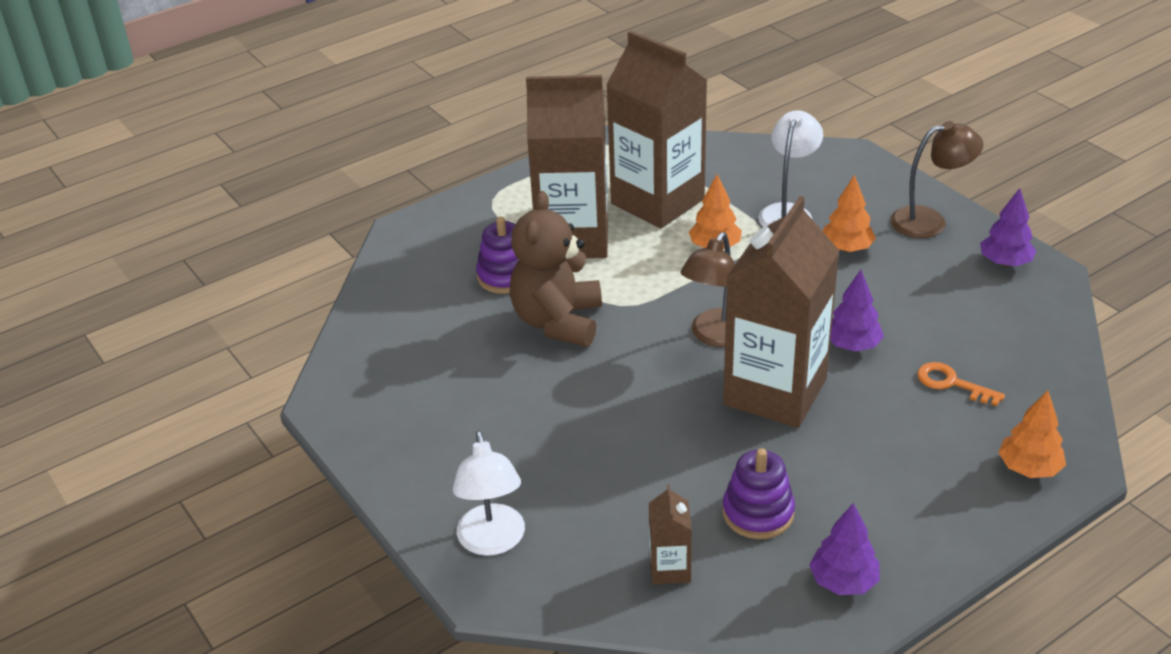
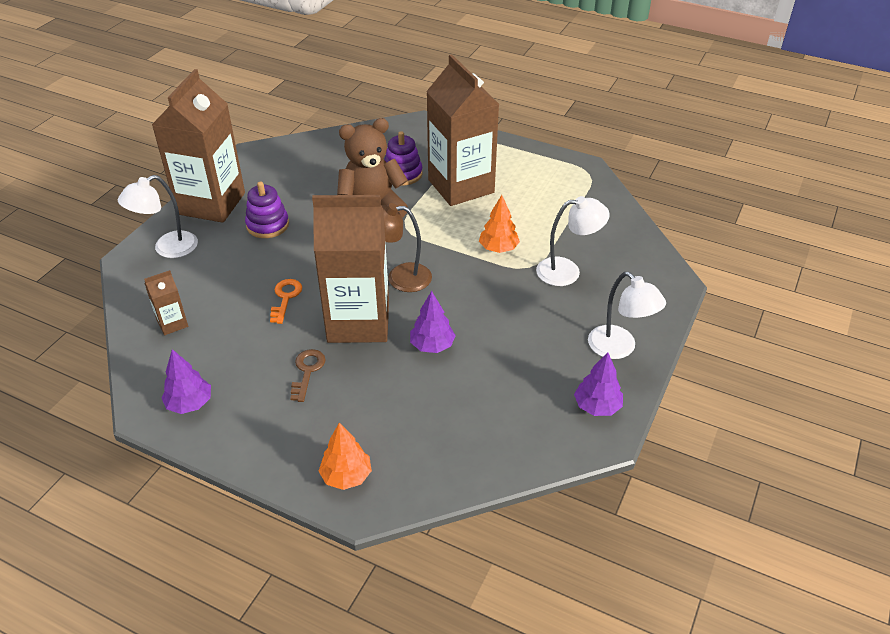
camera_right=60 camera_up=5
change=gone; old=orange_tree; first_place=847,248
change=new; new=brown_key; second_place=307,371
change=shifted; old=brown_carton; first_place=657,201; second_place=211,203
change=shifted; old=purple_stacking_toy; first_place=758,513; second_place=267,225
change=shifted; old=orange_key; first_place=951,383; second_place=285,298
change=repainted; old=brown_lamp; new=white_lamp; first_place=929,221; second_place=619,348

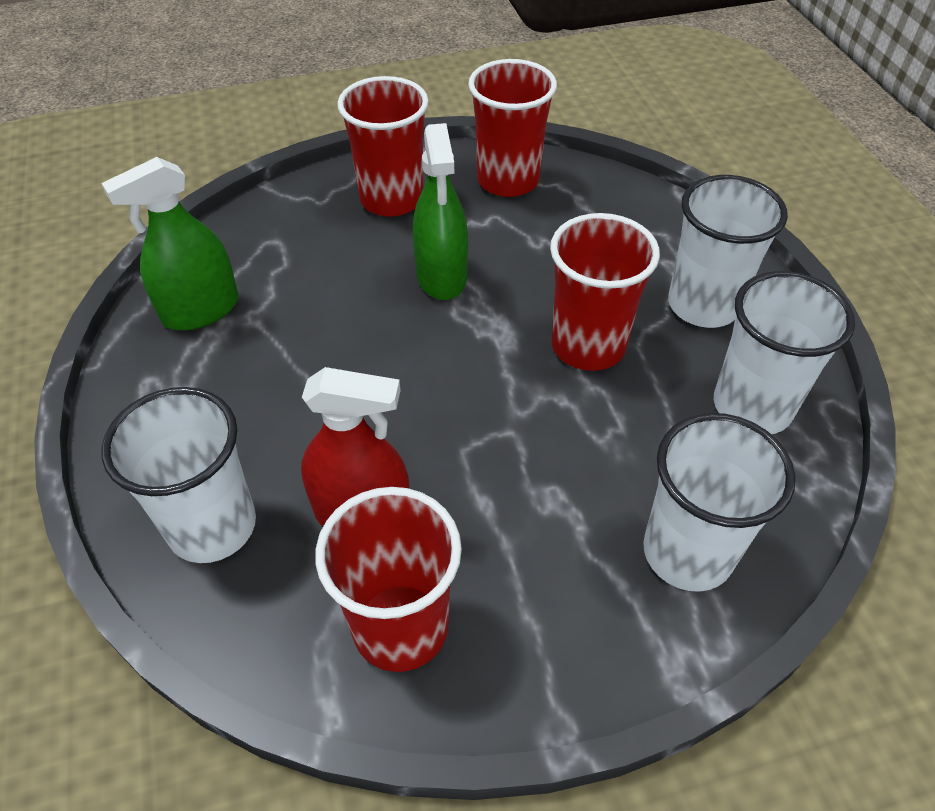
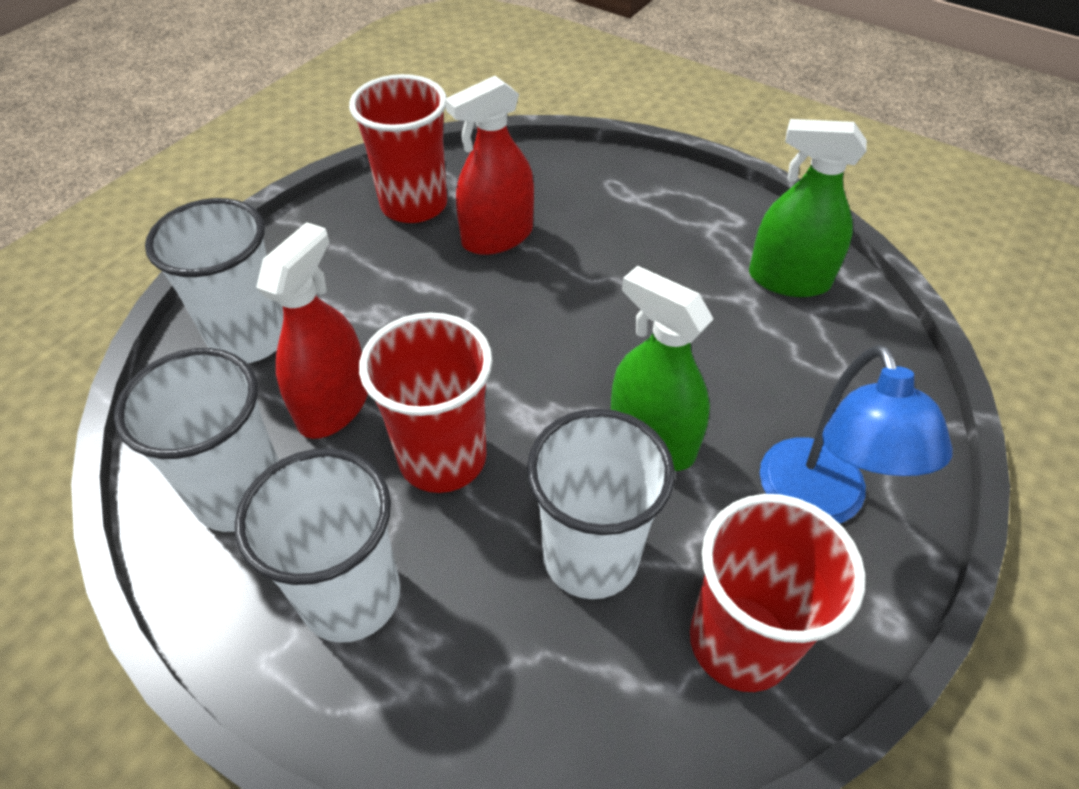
camera_right=140 camera_up=0
change=new; new=red_spray_bottle; second_place=333,405
change=shifted; old=white_cup; first_place=212,526; second_place=590,556
change=swapped; old=red_cup; new=blue_lamp; first_place=391,199; second_place=819,502
change=rotated; old=green_spray_bottle; first_place=201,310; second_place=788,280; degrees=-90

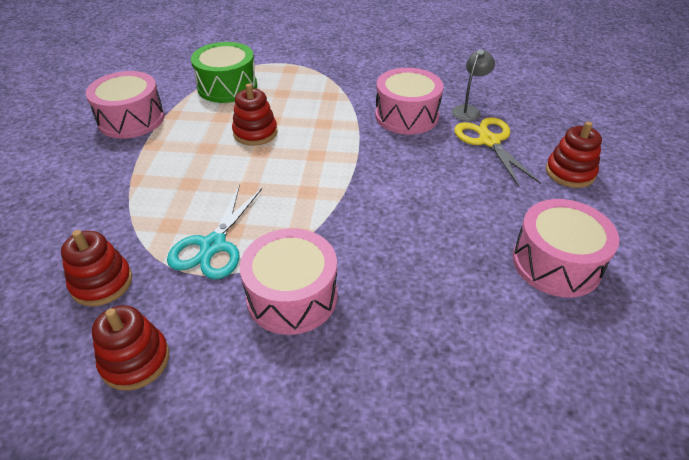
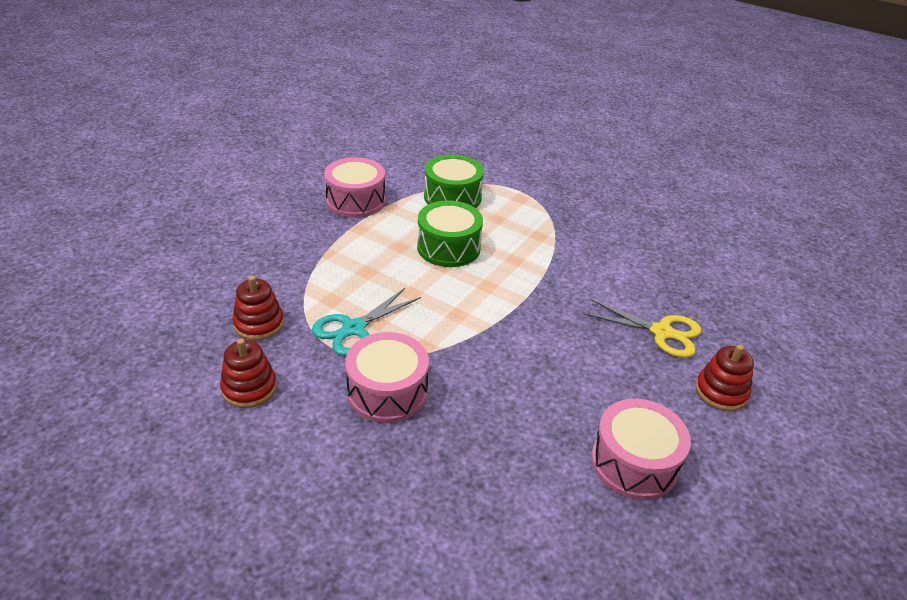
camera_right=25 camera_up=-5
change=gone; old=pink_drum; first_place=406,116
change=gone; old=grey_lamp; first_place=468,110
change=swapped; old=red_stacking_toy; new=green_drum; first_place=255,133; second_place=448,247
change=rotated; old=yellow_scissors; first_place=489,141; second_place=661,332; degrees=105

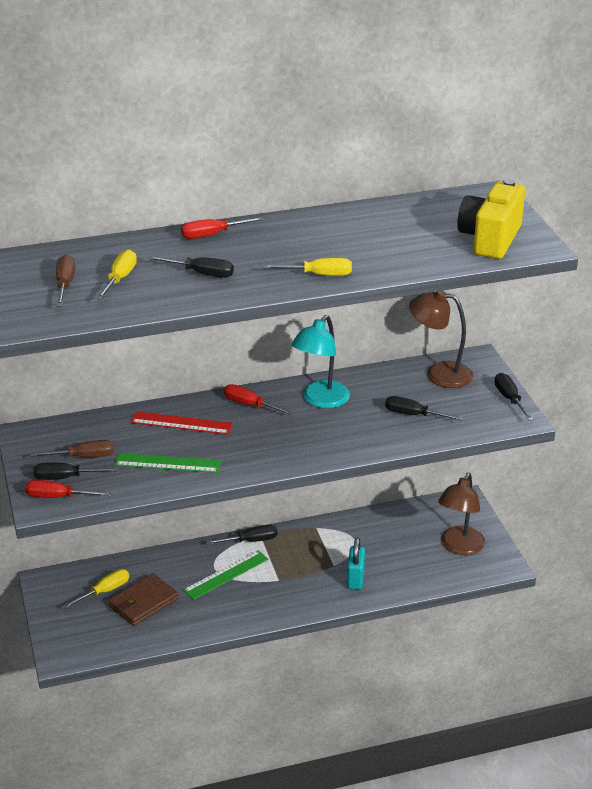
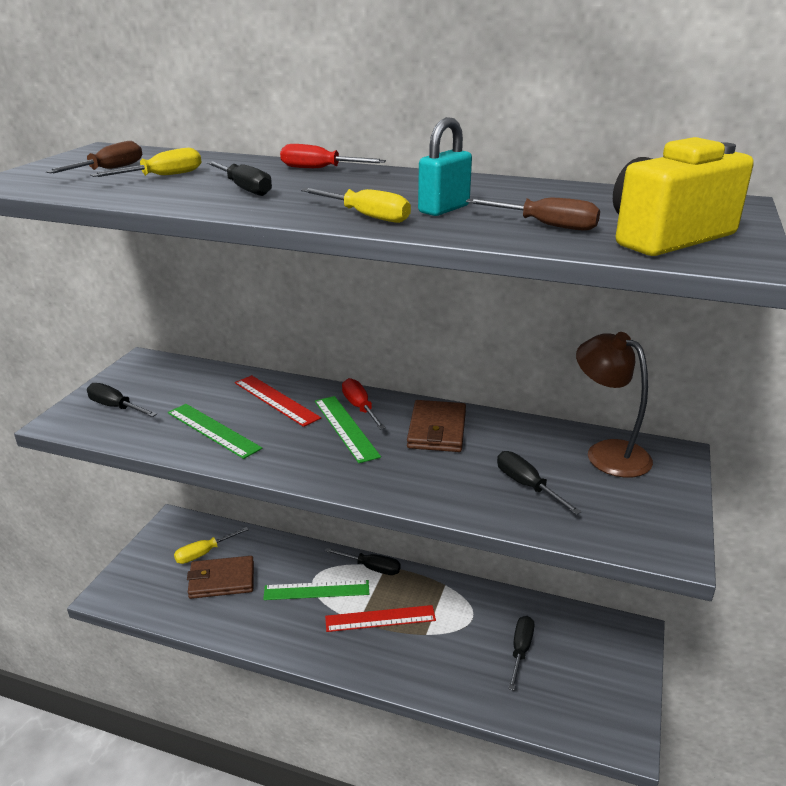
camera_right=35 camera_up=-5
change=gone; old=red_screwdriver; first_place=58,497
change=gone; old=brown_lamp; first_place=459,547
change=new; new=green_ruler; second_place=345,428
change=new; new=red_ruler; second_place=380,619
change=shifted; old=brown_screwdriver; first_place=83,457; second_place=545,225
change=shifted; old=turquoise_padlock; first_place=355,579; second_place=444,209
change=shifted; old=black_screwdriver; first_place=510,399; second_place=520,650
change=swapped; old=turquoise_lamp; new=brown_wallet; first_place=320,400; second_place=437,430
change=rotated; old=yellow_screwdriver; first_place=104,591; second_place=204,553; degrees=150

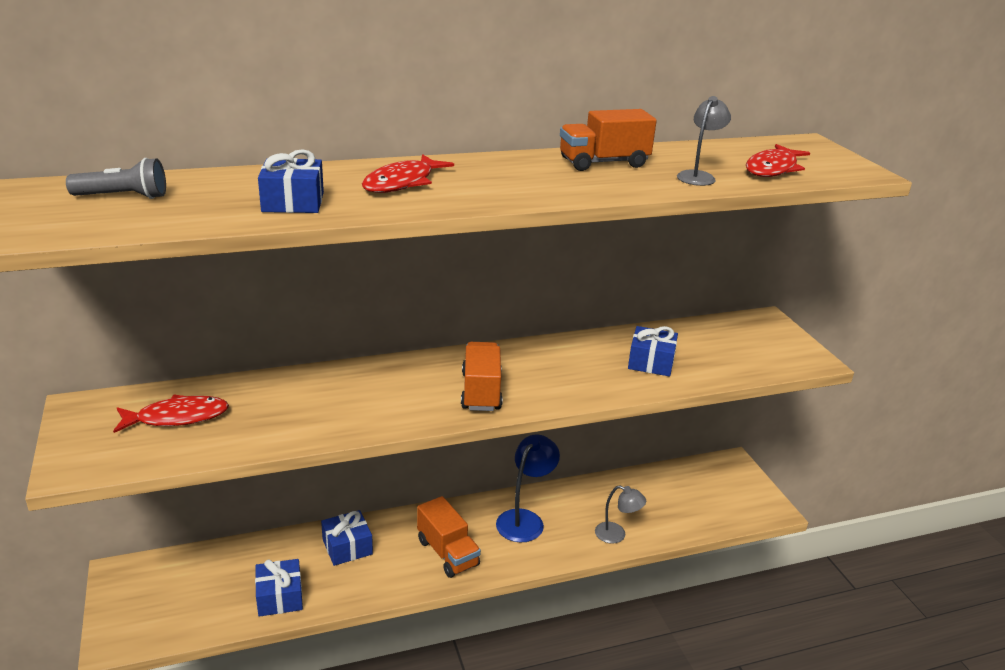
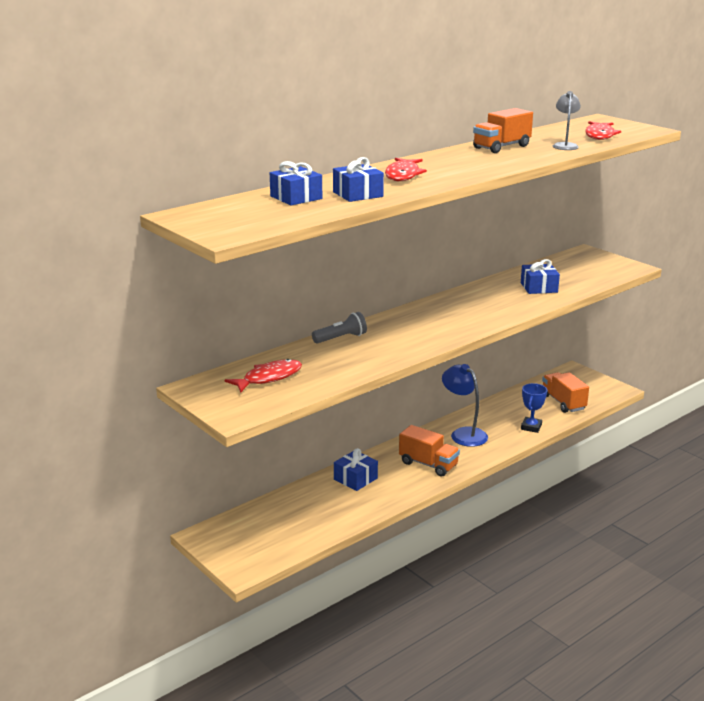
camera_right=-20 camera_up=-5
change=shifted; old=grey_flashlight; first_place=123,197; second_place=341,338
change=shifted; old=blue_gift; first_place=280,597; second_place=296,197
change=shifted; old=orange_truck; first_place=481,392; second_place=563,402
change=swapped; old=grey_lamp; new=blue_trophy; first_place=616,535; second_place=531,427
change=rotated; old=blue_lamp; first_place=525,519; second_place=463,434; degrees=-45

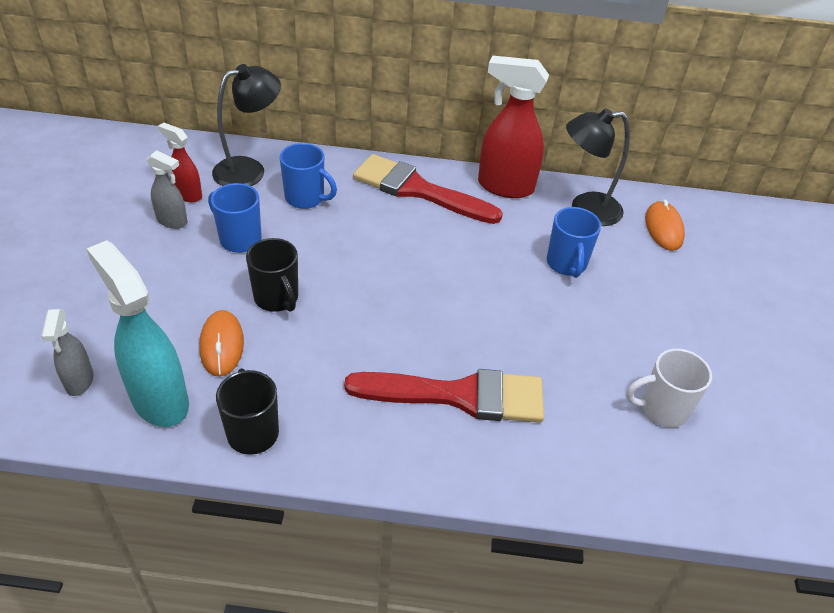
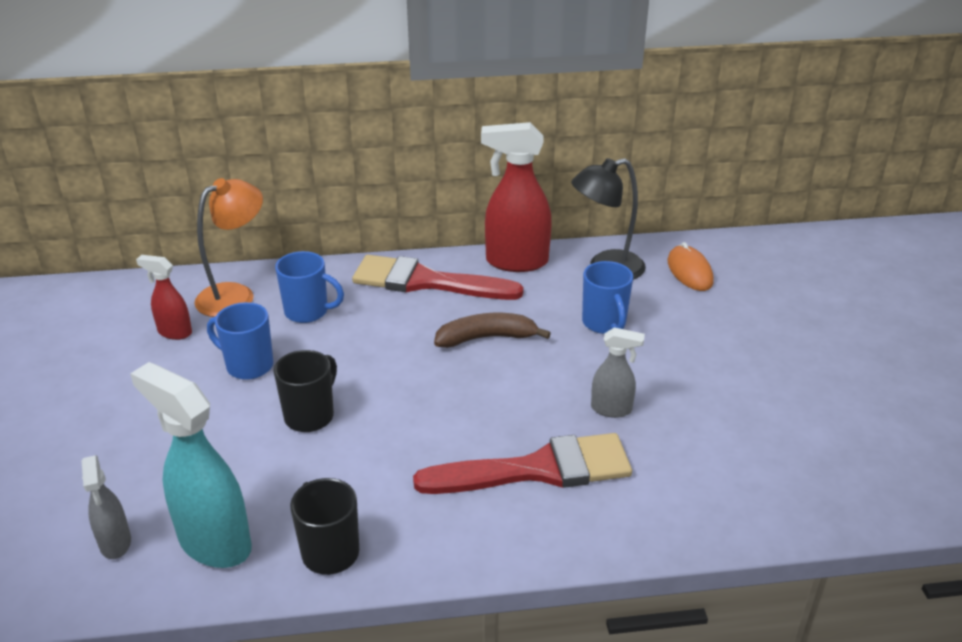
camera_right=-10 camera_up=-10
change=gone; old=orange_mouse; first_place=222,345
change=gone; old=white_mug; first_place=662,409
change=new; new=brown_banana; second_place=486,338
change=shifted; old=grey_spray_bottle; first_place=172,221; second_place=611,409
change=repainted; old=black_lamp; new=orange_lamp; first_place=249,170; second_place=235,295
change=rotated; old=black_mug; first_place=277,298; second_place=310,416; degrees=-105

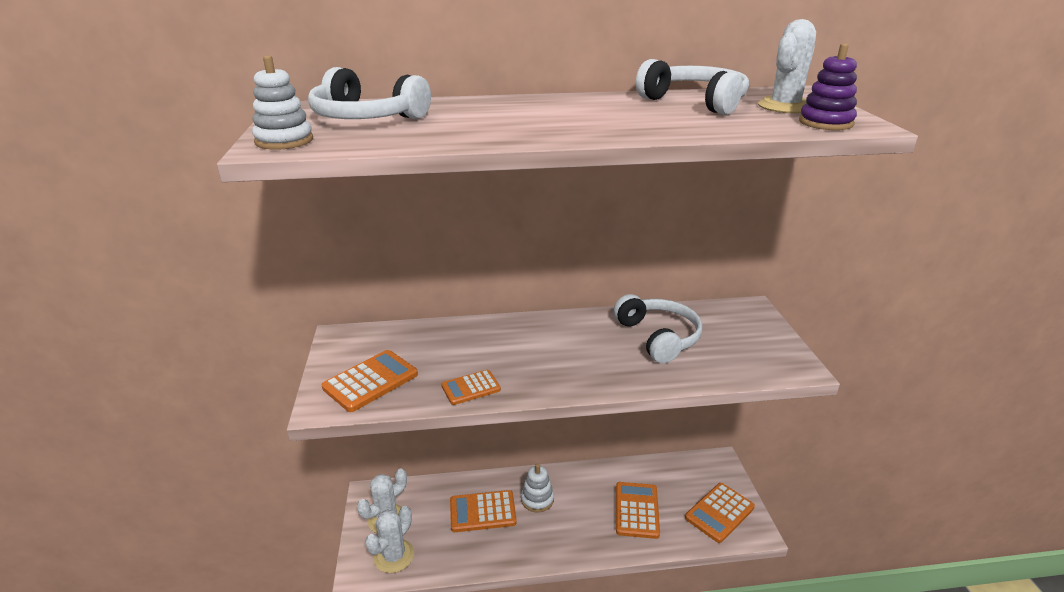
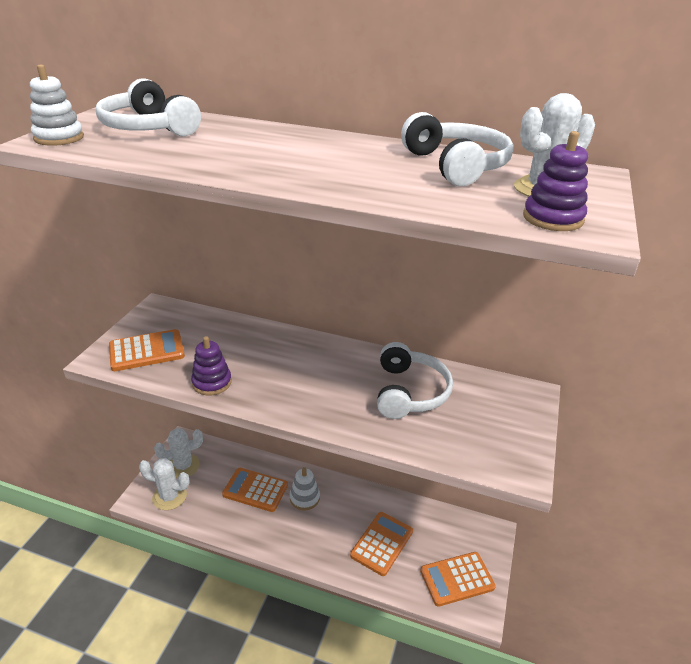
camera_right=25 camera_up=5
change=swapped; old=orange_calculator; new=purple_stacking_toy; first_place=471,388; second_place=212,382
change=rotated; old=white_cactus; first_place=394,556; second_place=169,496; degrees=45

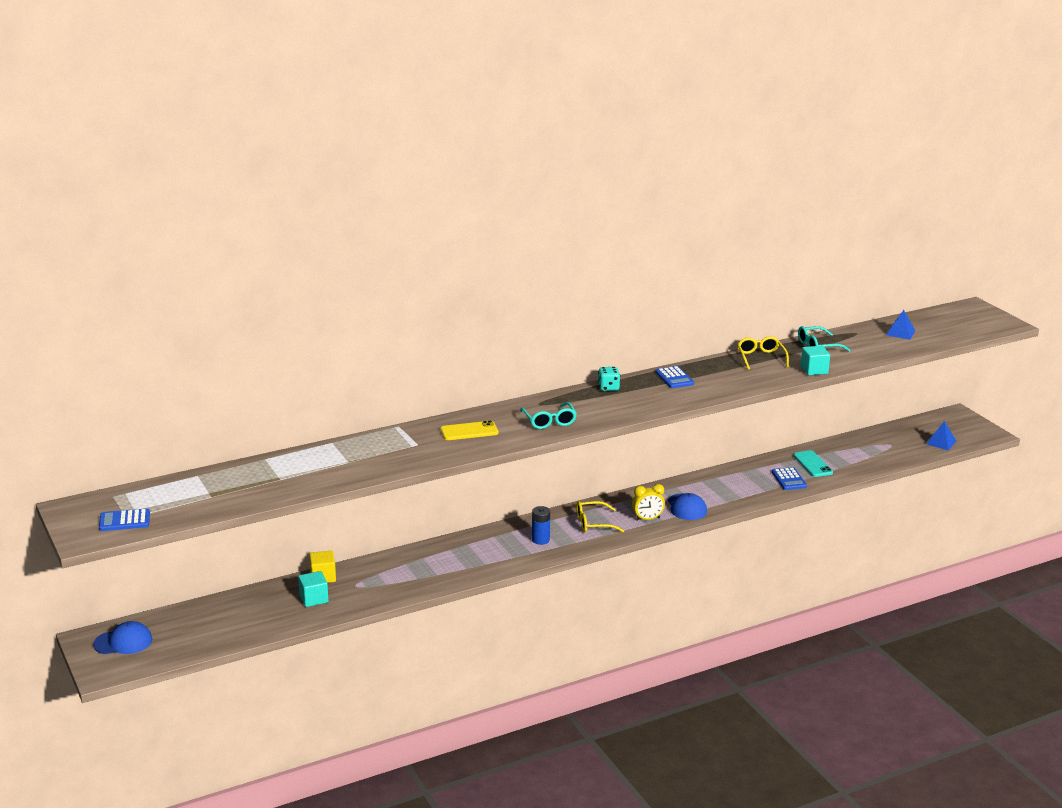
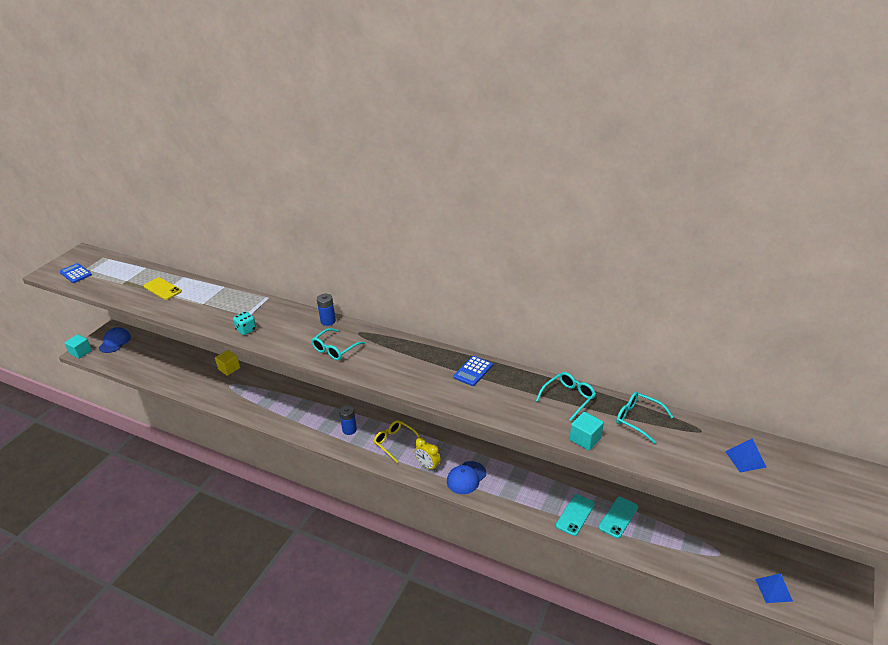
camera_right=55 camera_up=10
change=new; new=blue_battery; second_place=328,321
change=shifted; old=turquoise_cube; first_place=314,599; second_place=80,352
change=shifted; old=yellow_phone; first_place=469,431; second_place=162,289
change=shifted; old=turquoise_dice; first_place=608,388; second_place=246,330
change=swapped; old=blue_calculator; new=turquoise_phone; first_place=789,479; second_place=575,515
change=repainted; old=yellow_glasses; new=turquoise_glasses; first_place=761,358; second_place=568,398
change=rotated; old=blue_cap; first_place=123,642; second_place=115,342; degrees=-120

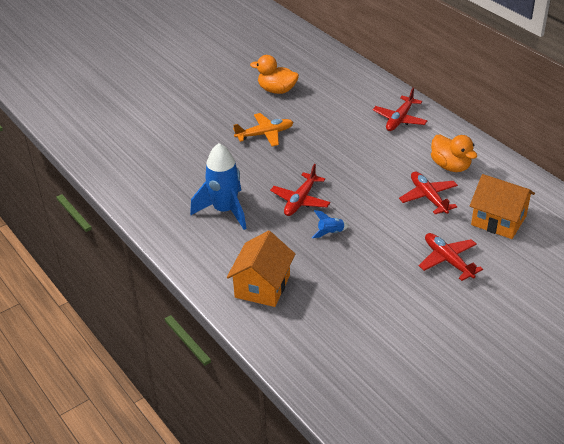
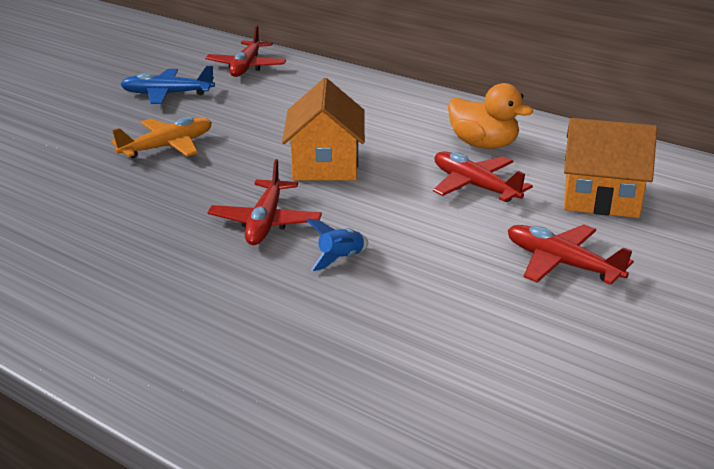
camera_right=-20 camera_up=-10
change=gone; old=blue_rocket; first_place=225,211
change=shifted; old=orange_house; first_place=262,286; second_place=325,164
change=shifted; old=red_plane; first_place=399,119; second_place=246,67
change=swapped; old=orange_duck; new=blue_plane; first_place=277,90; second_place=167,94

